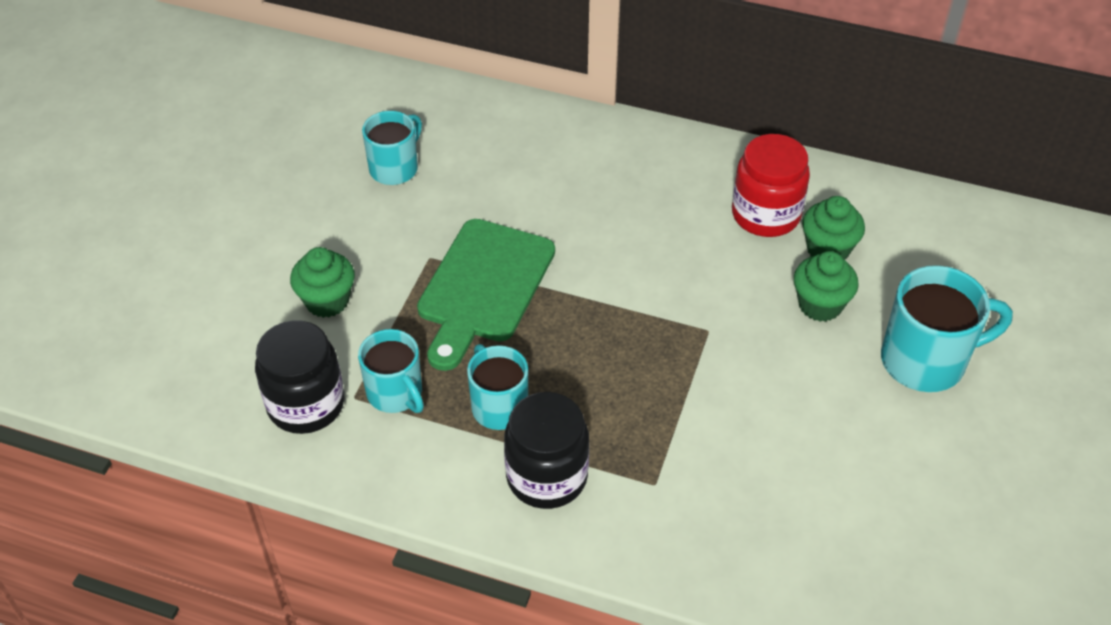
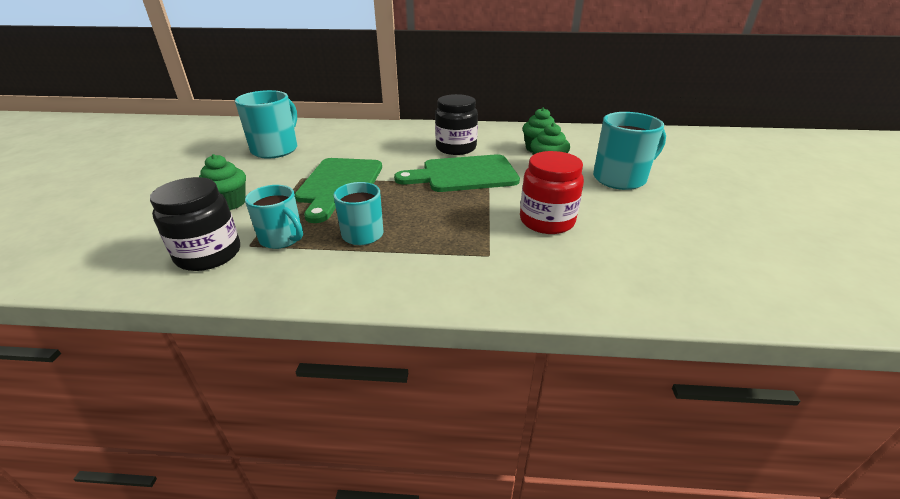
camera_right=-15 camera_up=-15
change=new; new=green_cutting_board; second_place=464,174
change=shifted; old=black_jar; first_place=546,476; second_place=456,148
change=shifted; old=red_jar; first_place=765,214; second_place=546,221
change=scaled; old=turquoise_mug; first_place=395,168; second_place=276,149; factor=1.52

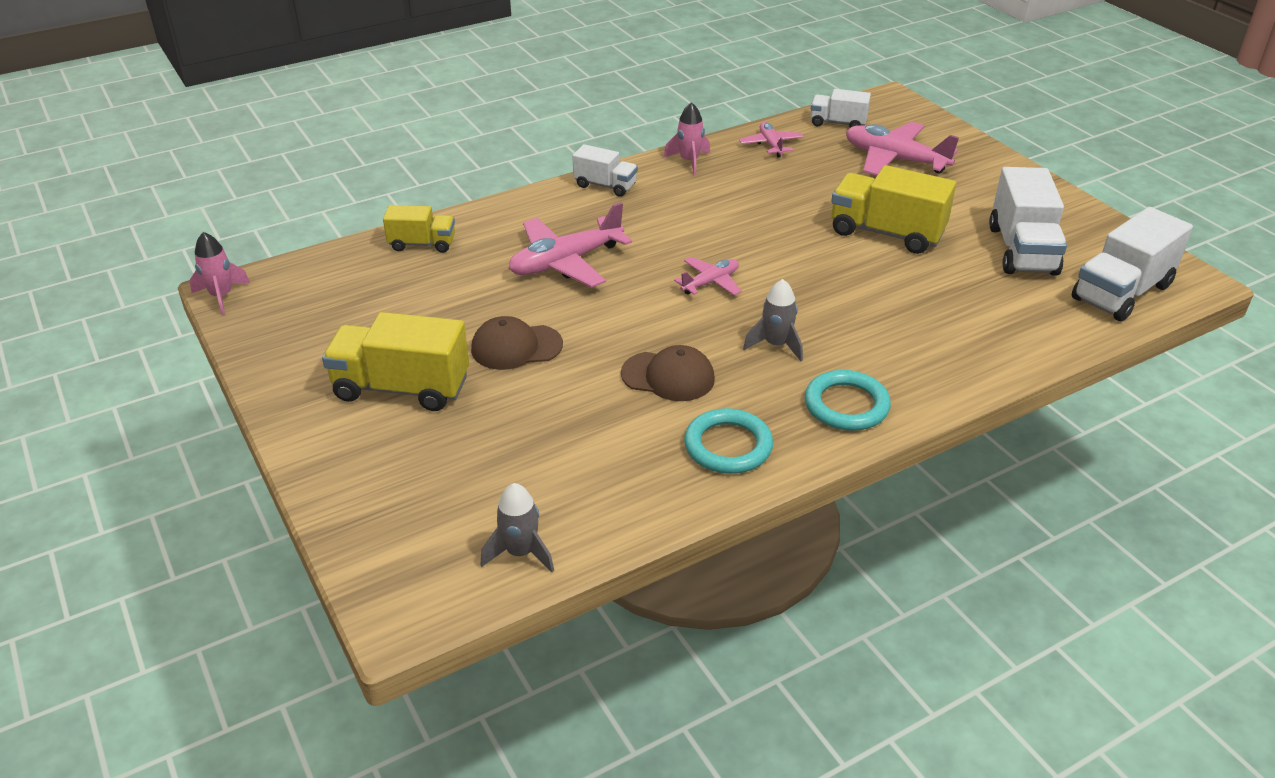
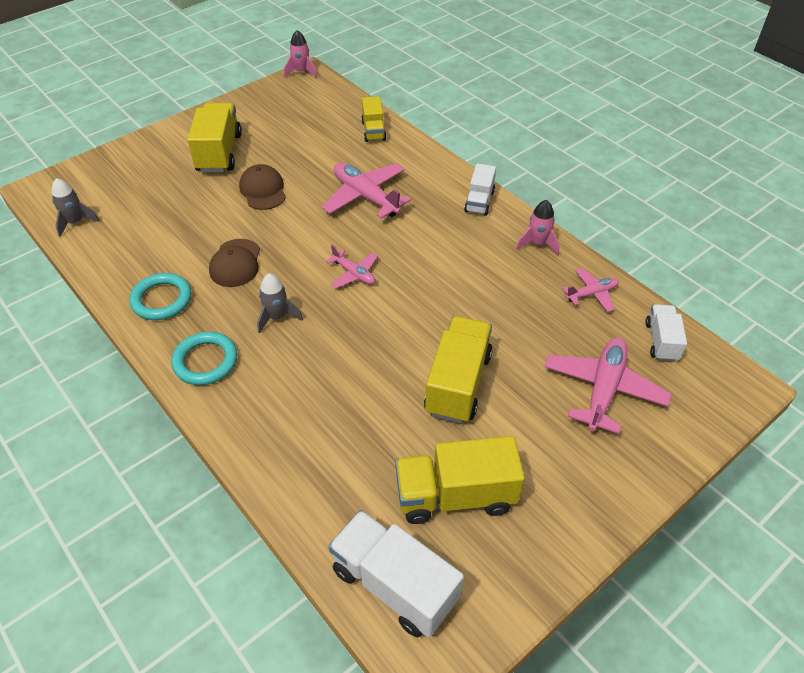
camera_right=80 camera_up=10
change=repainted; old=white_truck; new=yellow_truck; first_place=1022,250; second_place=455,496

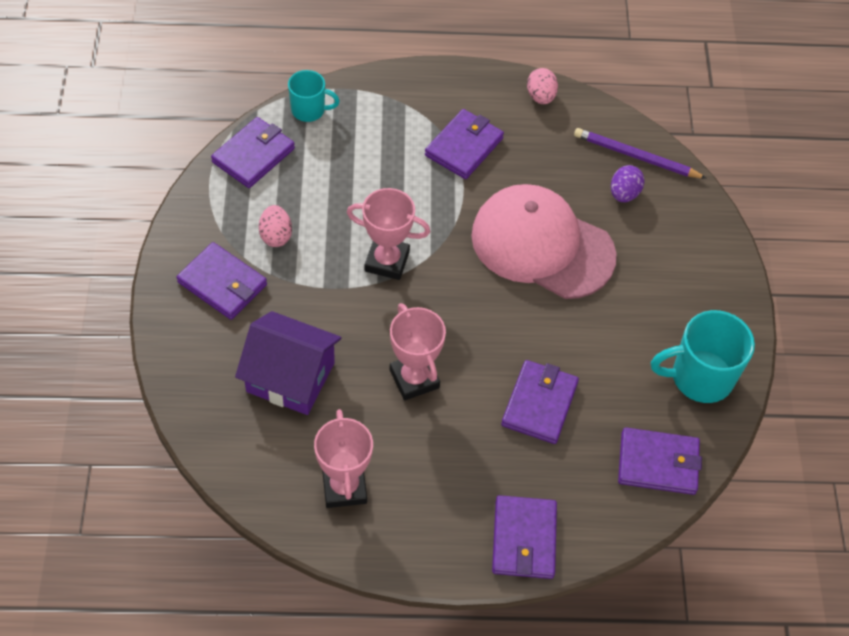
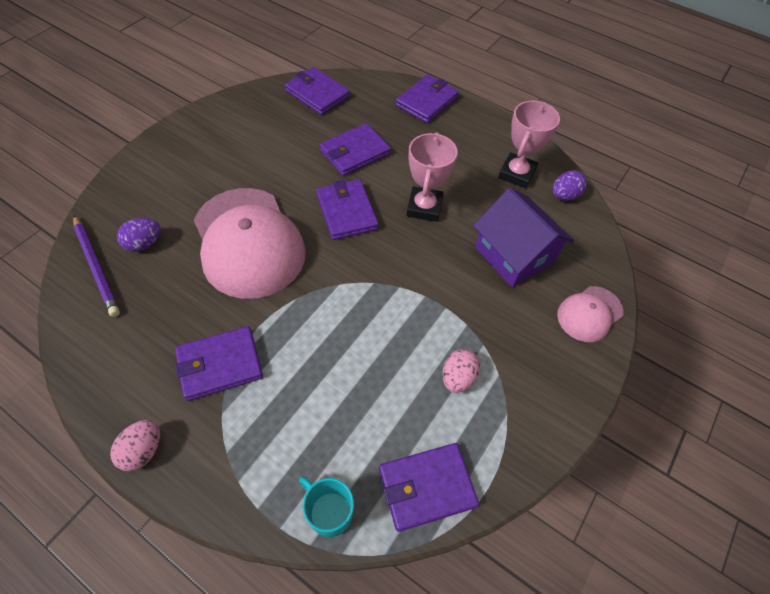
camera_right=-145 camera_up=0
change=gone; old=pink_trophy; first_place=387,261
change=gone; old=turquoise_mug; first_place=699,377
change=new; new=purple_egg; second_place=564,196
change=new; new=pink_cap; second_place=589,314
change=shifted; old=purple_wallet; first_place=222,284; second_place=347,212
change=shifted; old=pink_egg; first_place=540,96; second_place=143,450

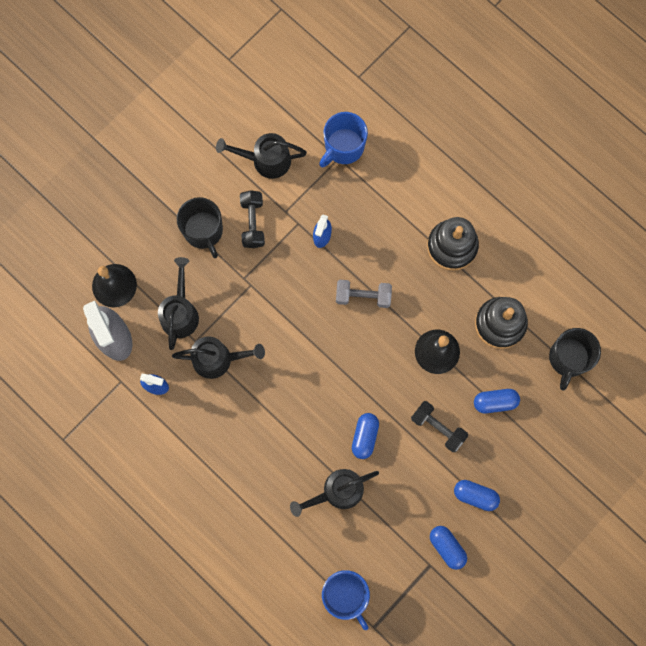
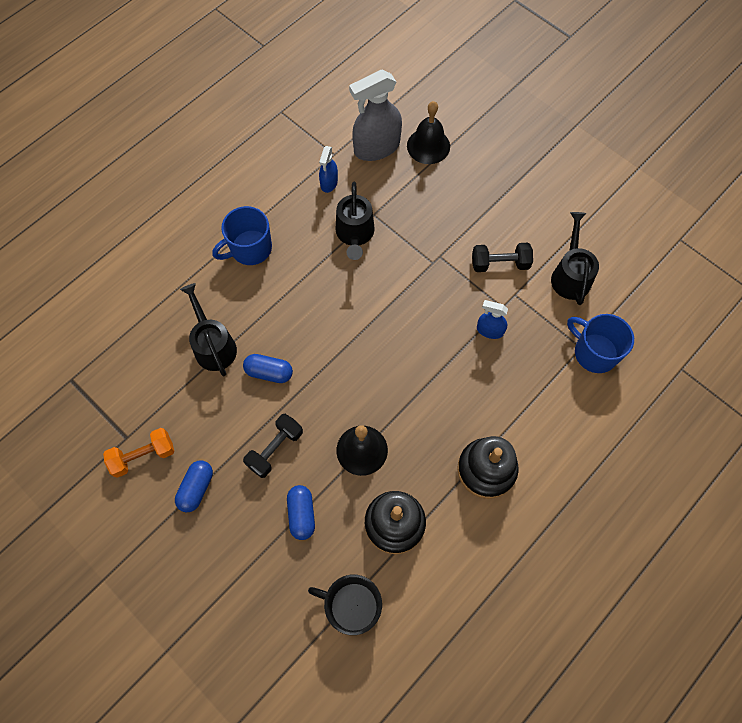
camera_right=90 camera_up=-10
change=gone; old=black_watering_can; first_place=180,312
change=gone; old=black_mug; first_place=203,231
change=gone; old=grey_dumbbell; first_place=363,296
change=shifted; old=blue_mug; first_place=345,594; second_place=250,249
change=swapped; old=blue_capsule; new=orange_dumbbell; first_place=447,547; second_place=143,456

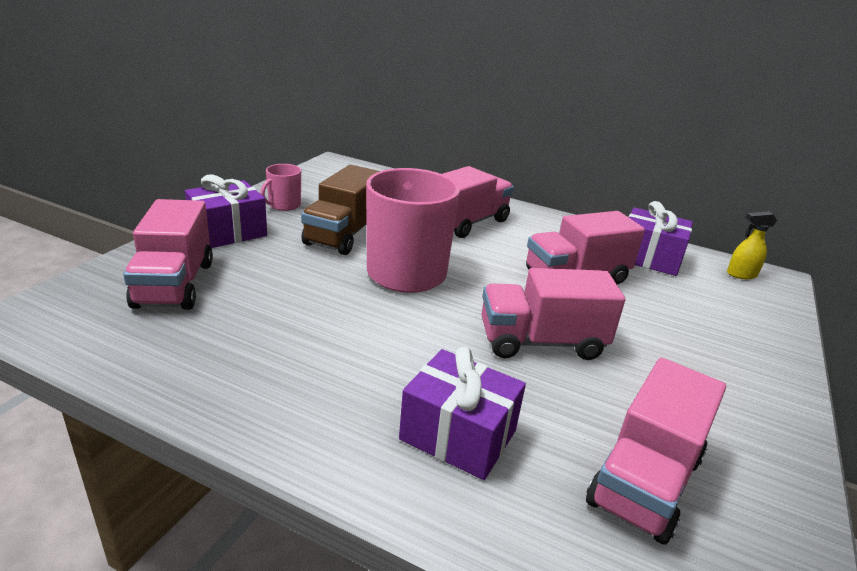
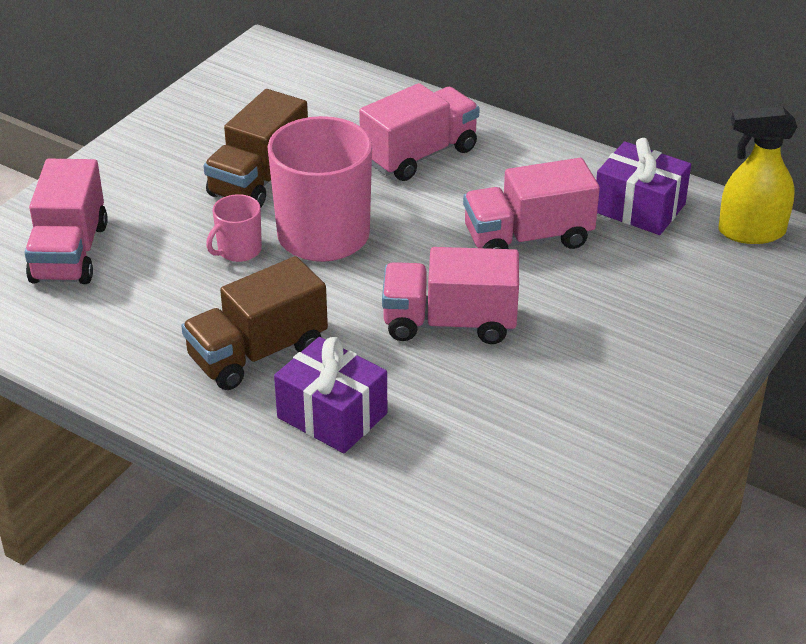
camera_right=10 camera_up=10
change=gone; old=purple_gift; first_place=228,232
change=gone; old=pink_truck; first_place=645,481
change=new; new=brown_truck; second_place=258,353
change=shifted; old=pink_mug; first_place=284,205; second_place=238,250
change=scaled; old=yellow_spray_bottle; first_place=741,274; second_place=750,232; factor=1.68

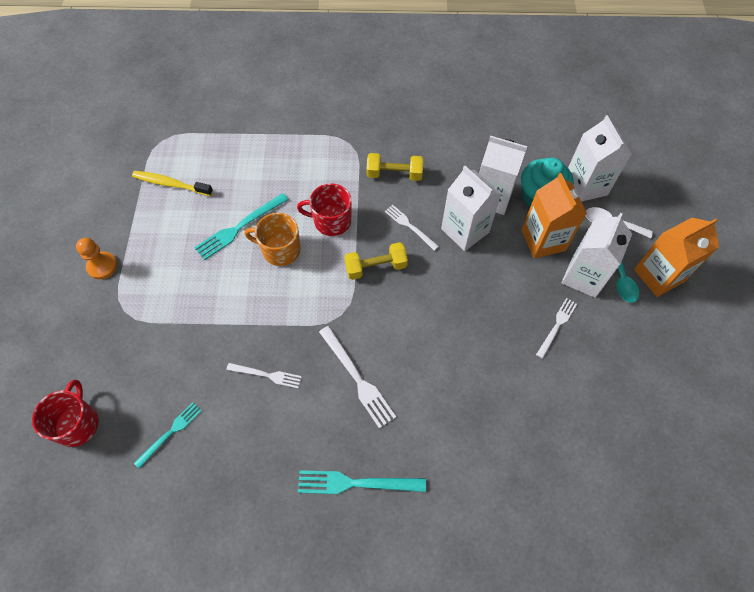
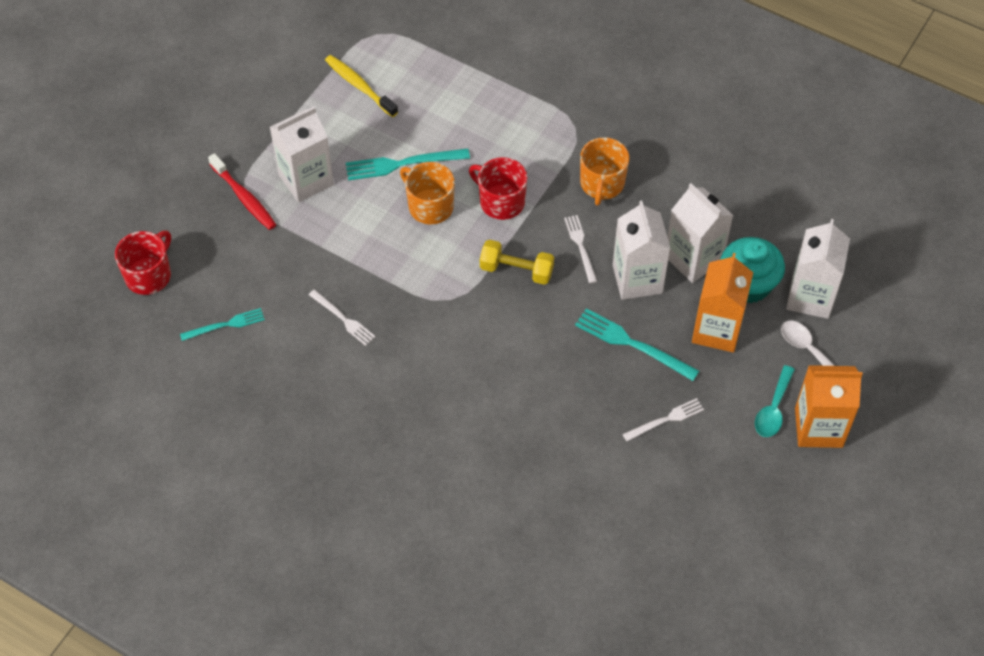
camera_right=30 camera_up=-5
change=gone; old=orange_pawn; first_place=102,266
change=gone; old=white_fork; first_place=357,378
change=new; new=red_toothbrush; second_place=244,197
change=shifted; old=turquoise_fork; first_place=356,483; second_place=632,344
change=shifted; old=white_carton; first_place=584,276; second_place=306,180
change=swapped; old=yellow_dumbbell; new=orange_mug; first_place=394,174; second_place=602,184

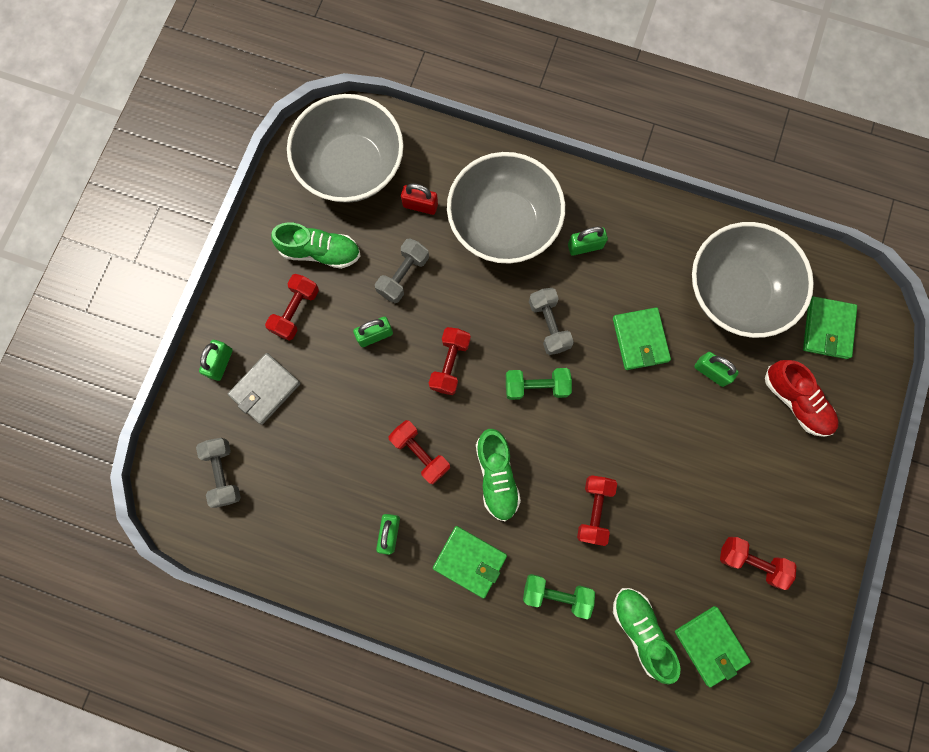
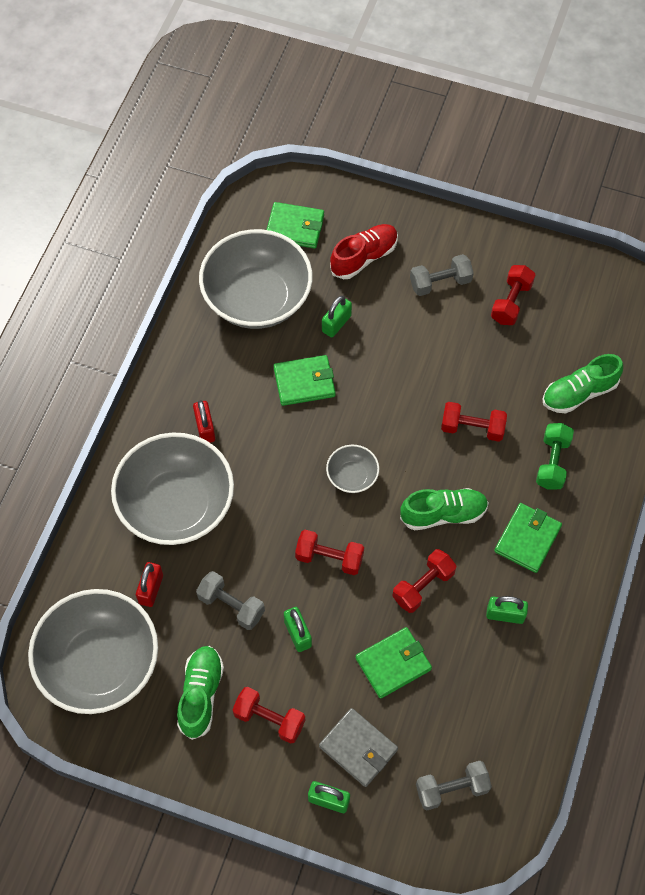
camera_right=-90 camera_up=-15
change=shifted; old=grey_dumbbell; first_place=549,325; second_place=440,283
change=shifted; old=green_wallet; first_place=710,645; second_place=393,664
change=swapped; old=green_dumbbell; new=grey_bowl; first_place=536,386; second_place=352,476
change=repainted; old=green_padlock; new=red_padlock; first_place=585,246; second_place=205,428

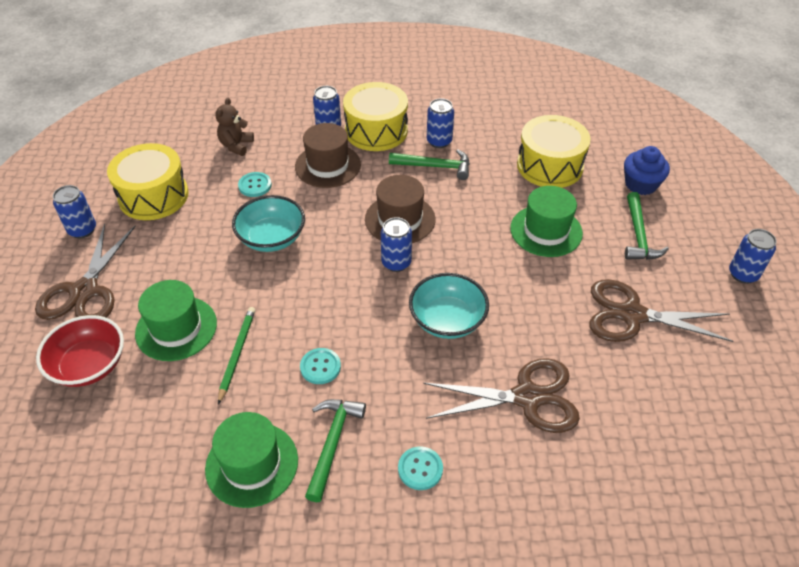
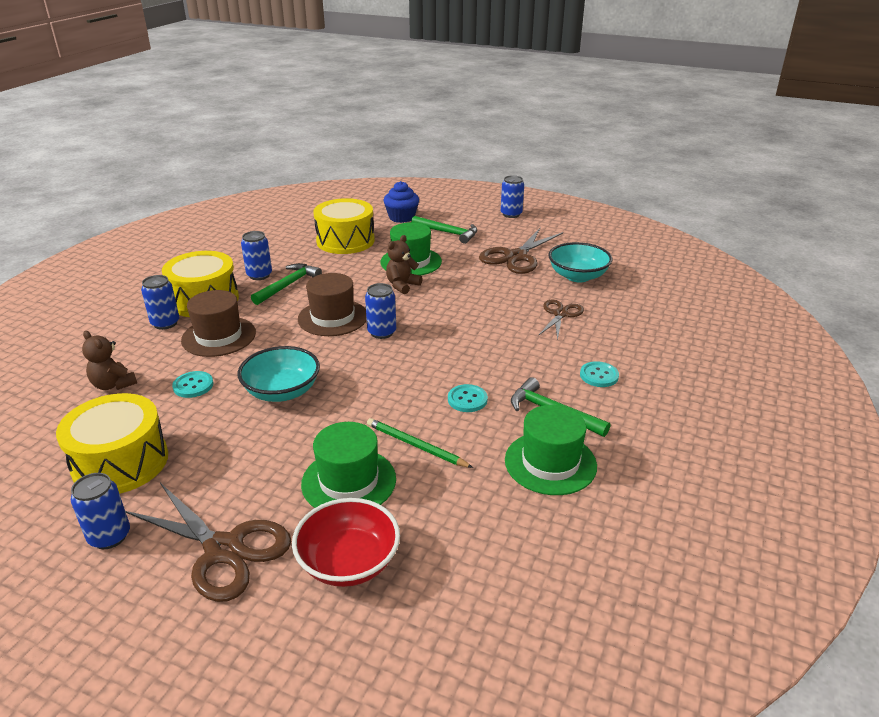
camera_right=-65 camera_up=-15
change=new; new=brown_teddy_bear; second_place=402,285
change=shifted; old=turquoise_bowl; first_place=447,320; second_place=577,276
change=scaled; old=brown_scissors; first_place=527,397; second_place=560,314; factor=0.6

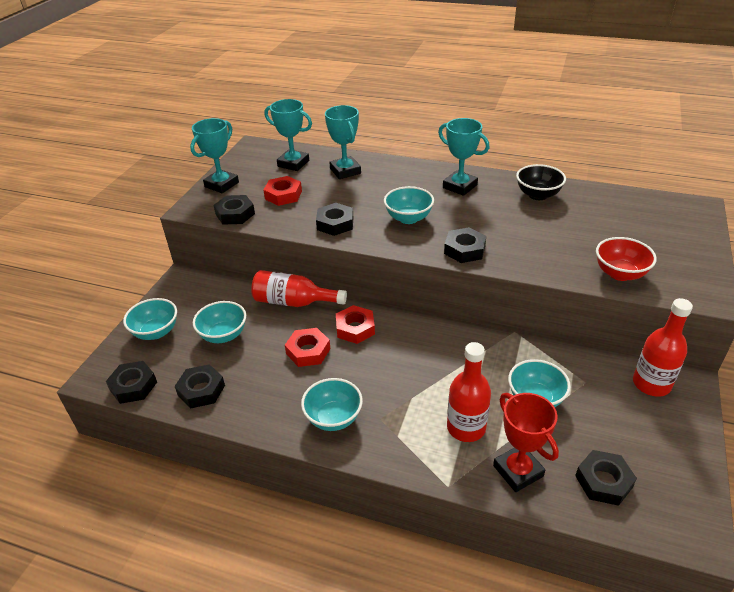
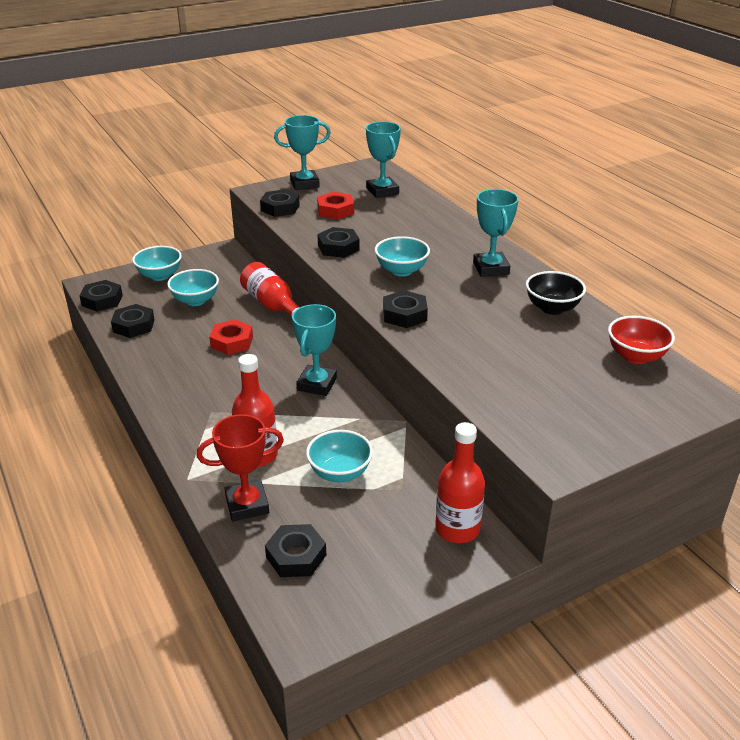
camera_right=40 camera_up=-5
change=gone; old=turquoise_bowl; first_place=333,418
change=gone; old=red_nut; first_place=355,328
change=shifted; old=turquoise_trophy; first_place=345,171; second_place=317,384
change=shifted; old=red_bowl; first_place=620,273; second_place=636,356
change=rotated; old=red_trophy; first_place=518,471; second_place=247,505; degrees=60

